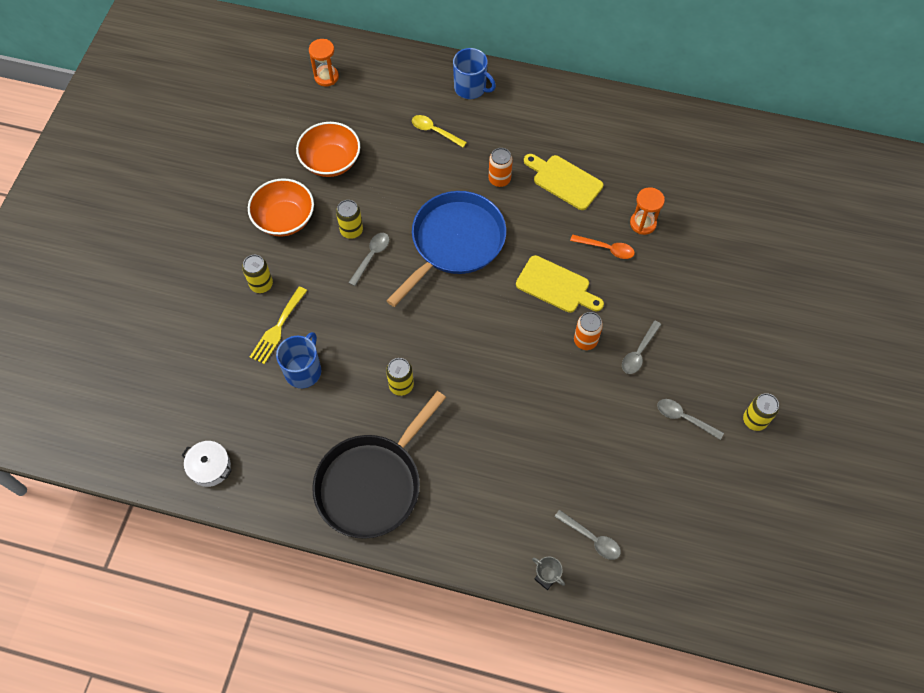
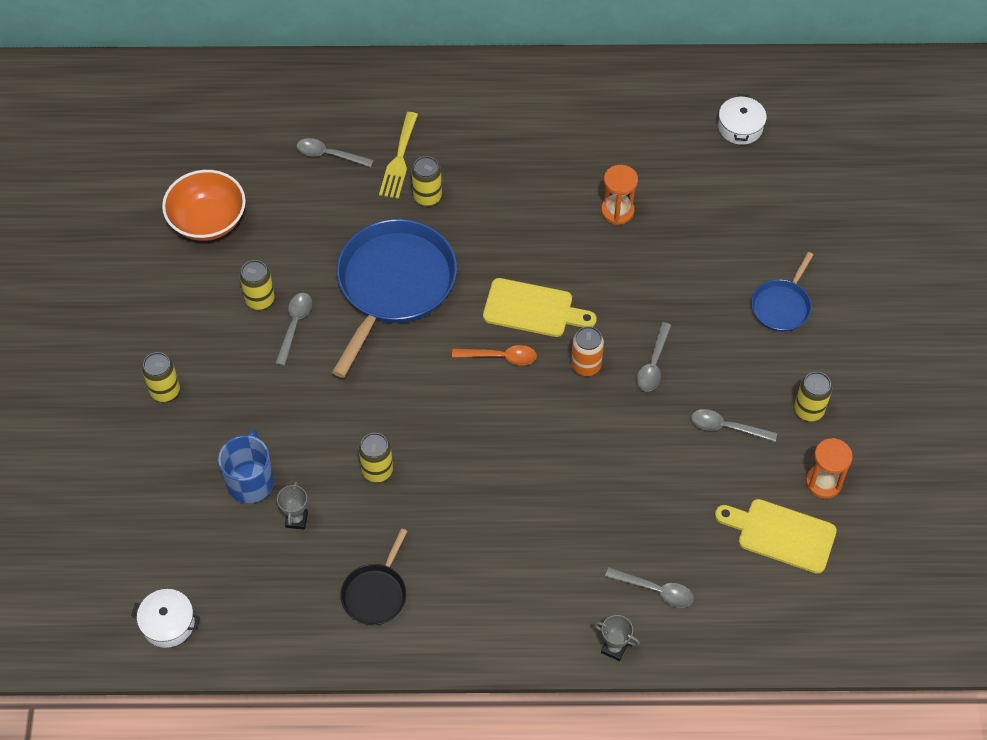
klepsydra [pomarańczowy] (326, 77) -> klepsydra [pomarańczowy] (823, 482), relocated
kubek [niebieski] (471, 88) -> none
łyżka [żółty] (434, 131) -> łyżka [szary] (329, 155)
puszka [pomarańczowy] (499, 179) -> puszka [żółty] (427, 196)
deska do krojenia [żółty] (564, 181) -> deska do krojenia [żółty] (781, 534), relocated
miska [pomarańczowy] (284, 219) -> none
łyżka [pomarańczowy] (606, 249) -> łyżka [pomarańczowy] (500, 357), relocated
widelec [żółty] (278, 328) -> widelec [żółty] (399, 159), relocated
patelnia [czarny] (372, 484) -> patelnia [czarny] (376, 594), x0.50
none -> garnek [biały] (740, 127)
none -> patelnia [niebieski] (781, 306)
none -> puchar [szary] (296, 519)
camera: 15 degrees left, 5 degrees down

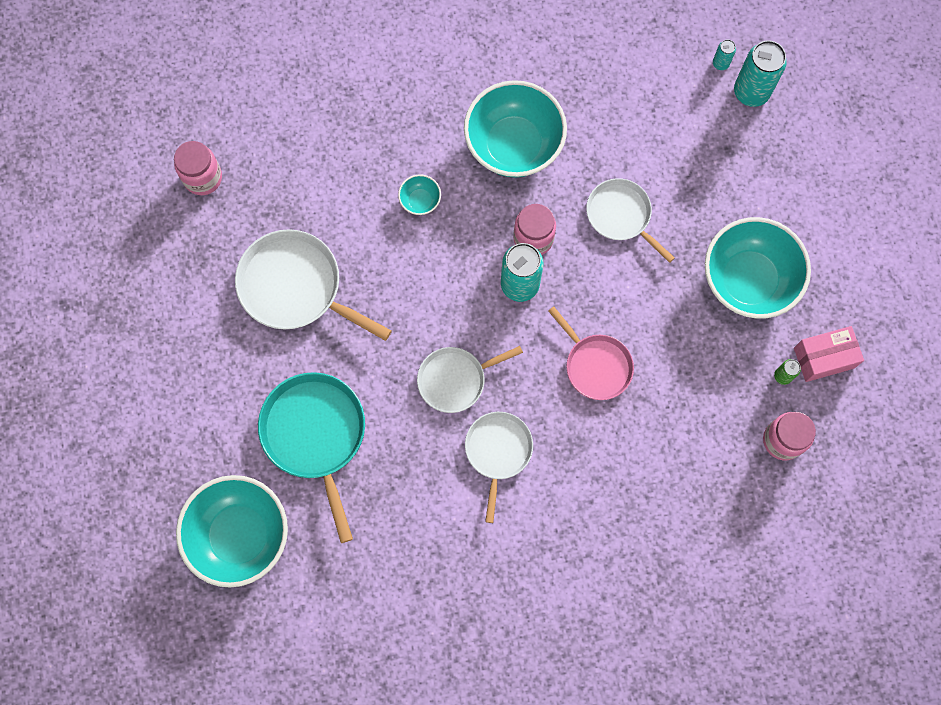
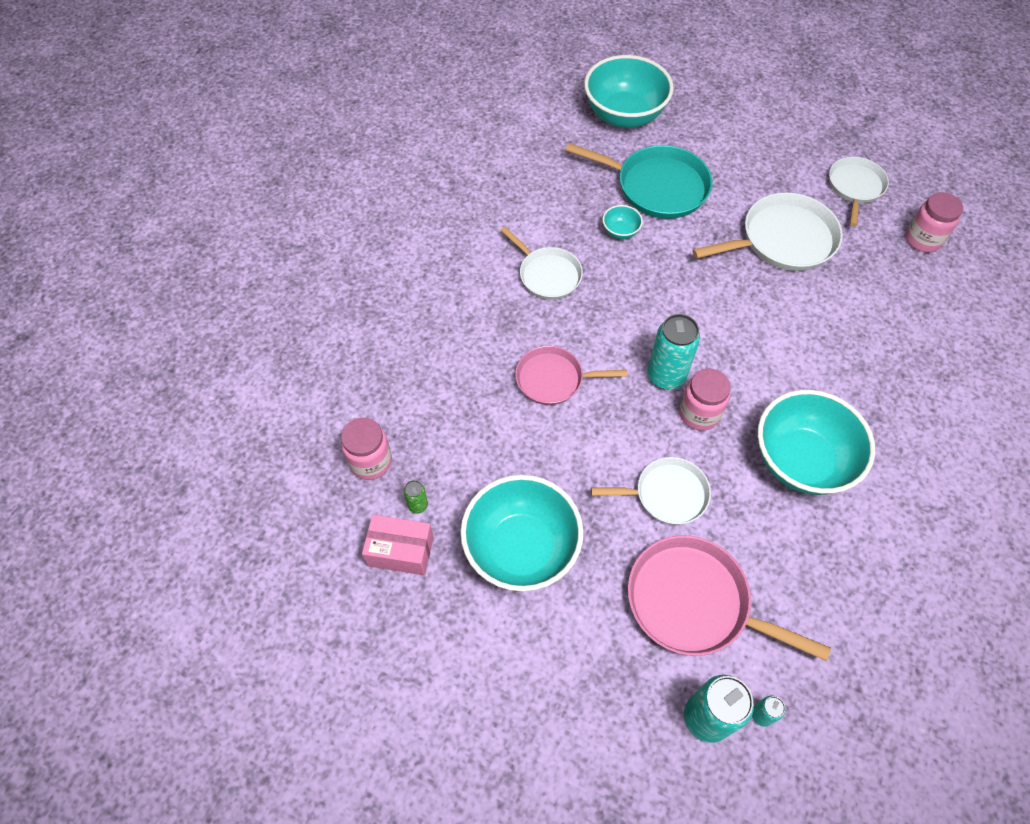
miska [turkusowy] (420, 201) -> miska [turkusowy] (620, 231), relocated
pudełko [różowy] (823, 358) -> pudełko [różowy] (400, 551), 75 degrees clockwise
patelnia [biały] (455, 380) -> patelnia [biały] (855, 187), relocated
none -> patelnia [różowy] (693, 602)
camera: 130 degrees right, 15 degrees down

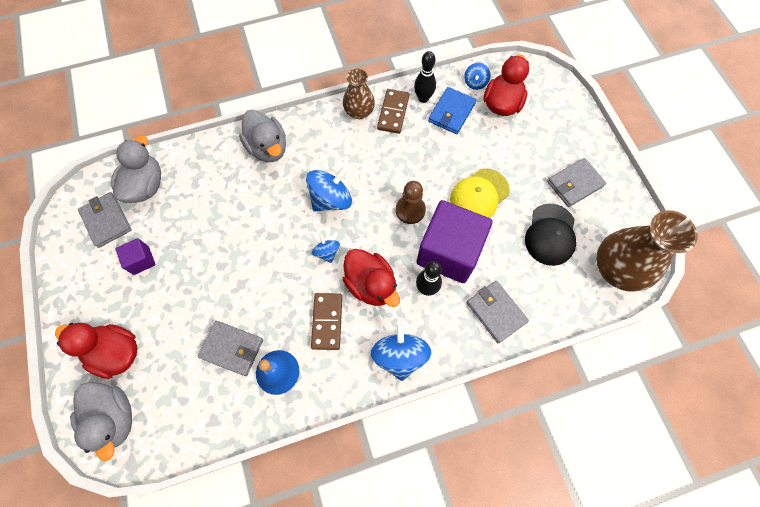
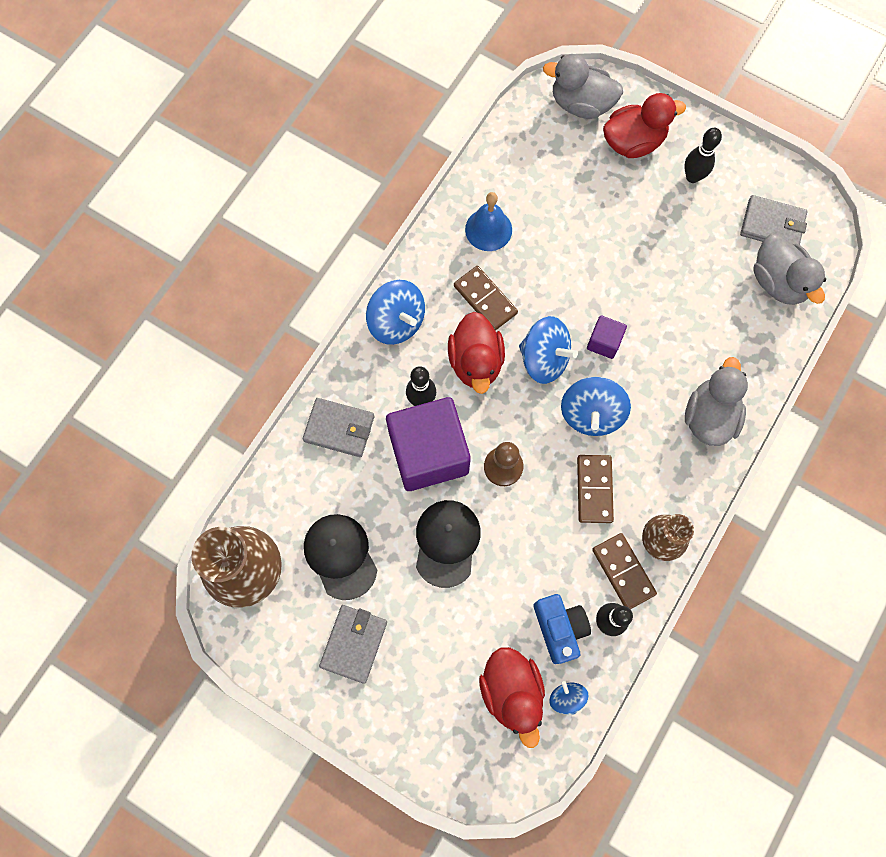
portfel [niebieski] (451, 112) -> aparat fotograficzny [niebieski] (559, 628)
kaczka [szary] (268, 148) -> kaczka [szary] (709, 416), 90 degrees clockwise
czapka [żółty] (479, 195) -> czapka [czarny] (446, 543)
bączek [niebieski] (327, 252) -> bączek [niebieski] (544, 359), x1.85
sześcian [fioletowy] (141, 260) -> sześcian [fioletowy] (604, 342), relocated
kaczka [czerwony] (371, 284) -> kaczka [czerwony] (476, 362), 105 degrees counterclockwise
portfel [szary] (232, 348) -> none
none -> kręgiel [czarny] (692, 177)
none -> kostka domina [brązowy] (594, 489)
camera: 140 degrees right, 5 degrees up

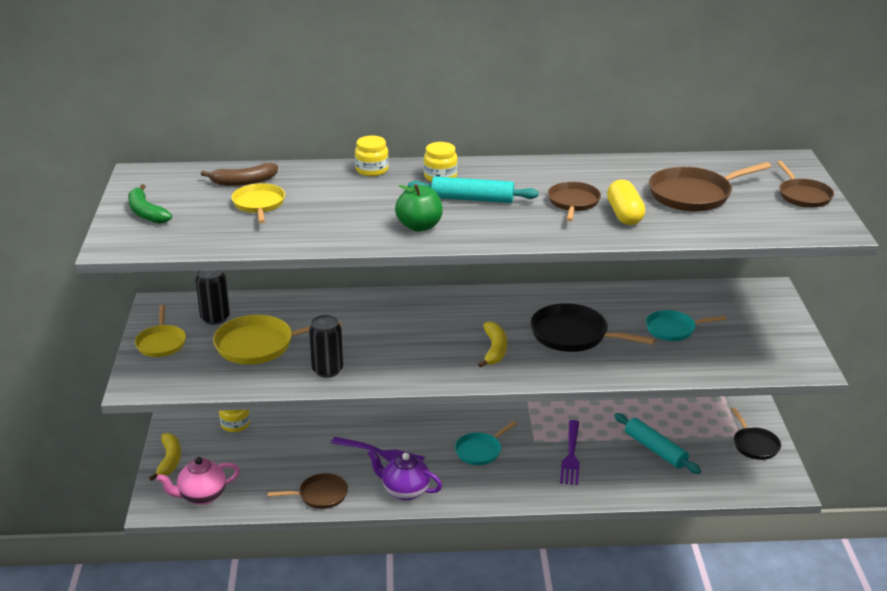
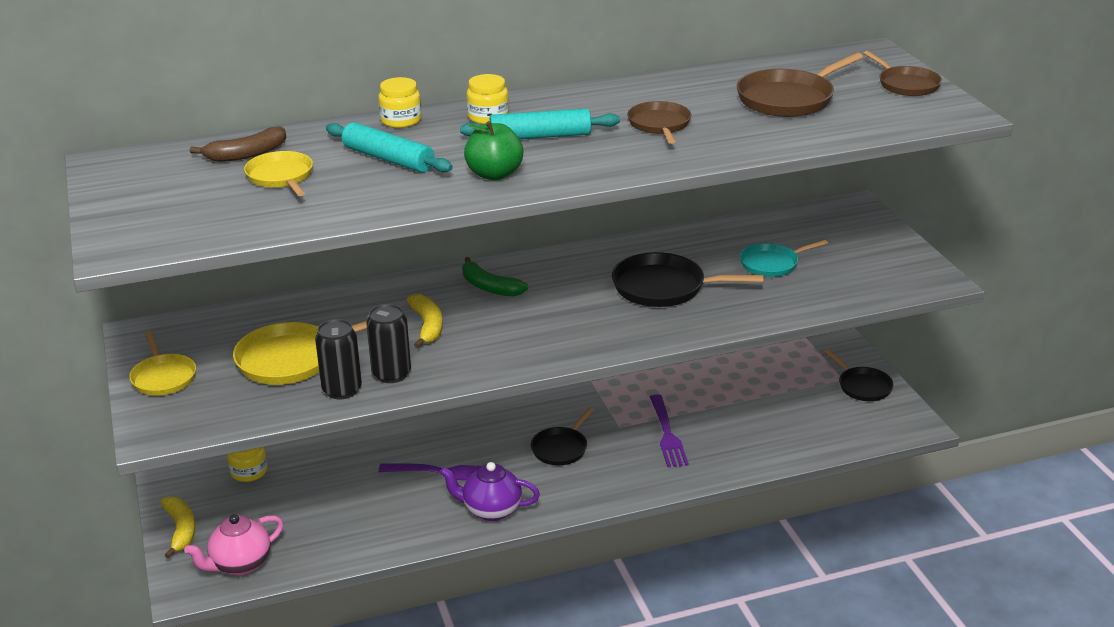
kapsułka [żółty] (624, 215) -> none
banan [zielony] (146, 213) -> banan [zielony] (489, 287), relocated
puszka [czarny] (215, 318) -> puszka [czarny] (342, 390), relocated
banan [żółty] (494, 350) -> banan [żółty] (427, 326), relocated
wałek do ciasta [turkusowy] (655, 450) -> wałek do ciasta [turkusowy] (388, 159), relocated
patelnia [turkusowy] (480, 451) -> patelnia [czarny] (561, 448)
patelnia [brązowy] (320, 495) -> none
camera: 15 degrees left, 0 degrees up

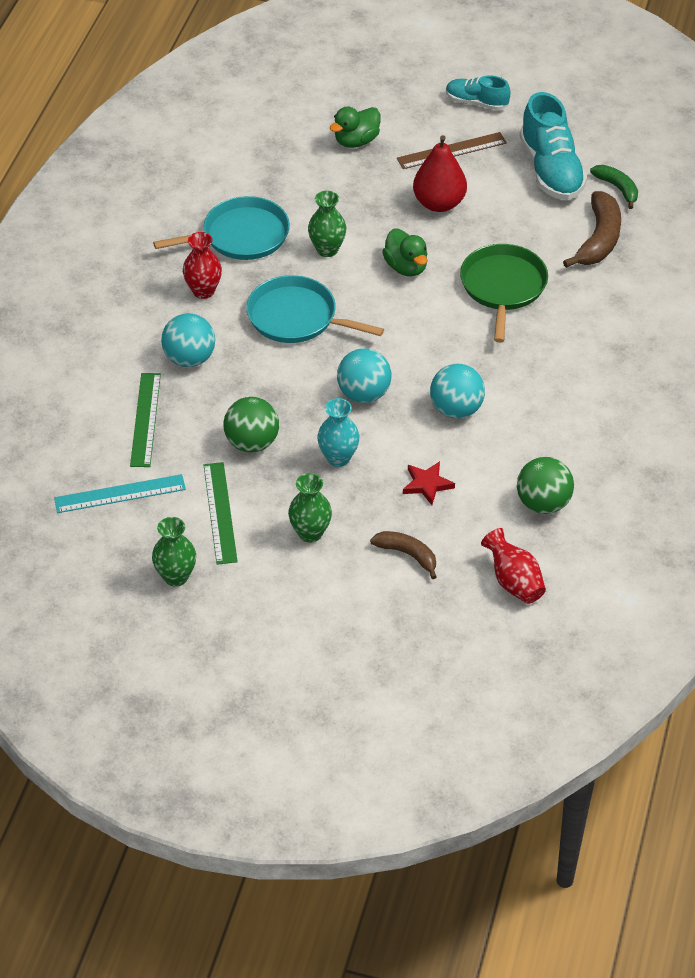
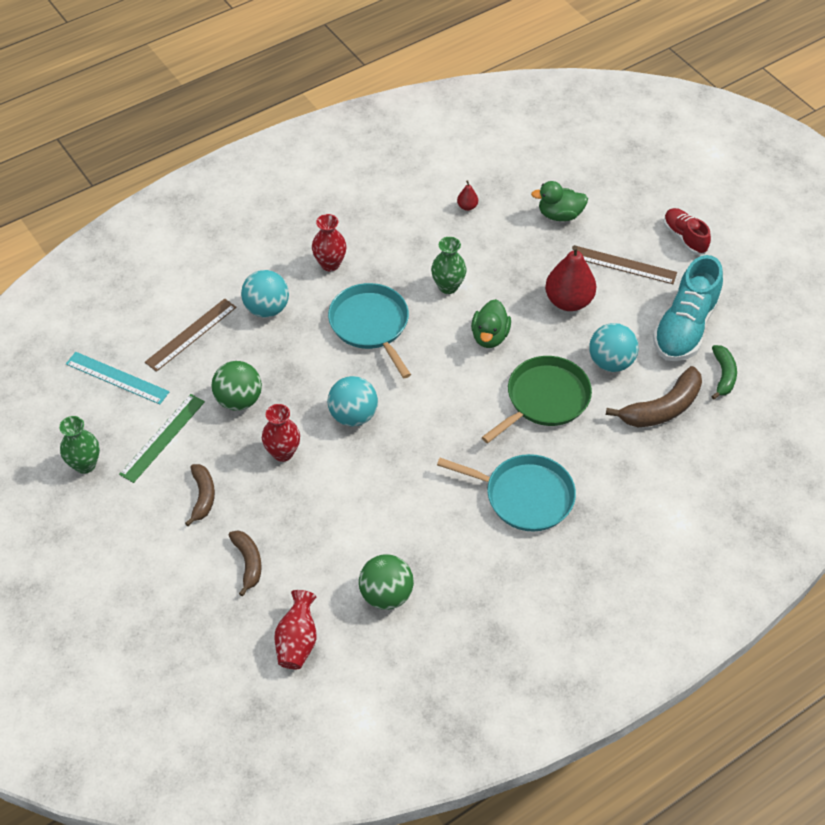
but [turkusowy] (476, 102) -> but [czerwony] (684, 237)
patelnia [turkusowy] (241, 236) -> patelnia [turkusowy] (524, 496), relocated
piłka [turkusowy] (456, 409) -> piłka [turkusowy] (611, 362), relocated
linijka [zielony] (145, 419) -> linijka [brązowy] (191, 334)
wazon [turkusowy] (338, 458) -> wazon [czerwony] (283, 452)
gwiazda [czerwony] (427, 484) -> none
wazon [zielony] (310, 533) -> banan [brązowy] (202, 496)
none -> gruszka [czerwony] (467, 206)
camera: 40 degrees right, 5 degrees up

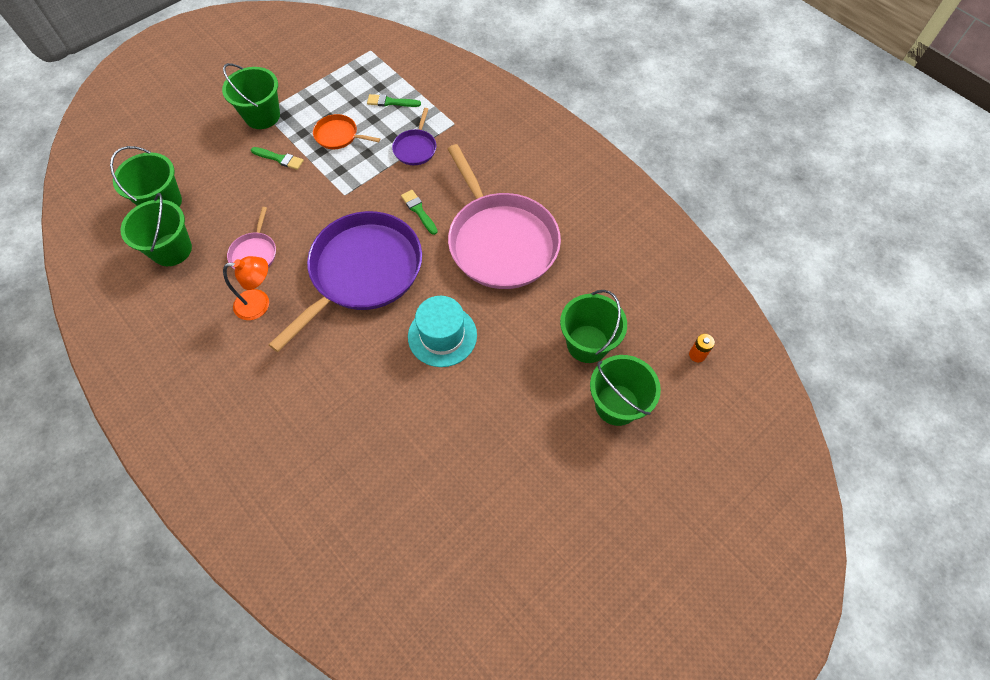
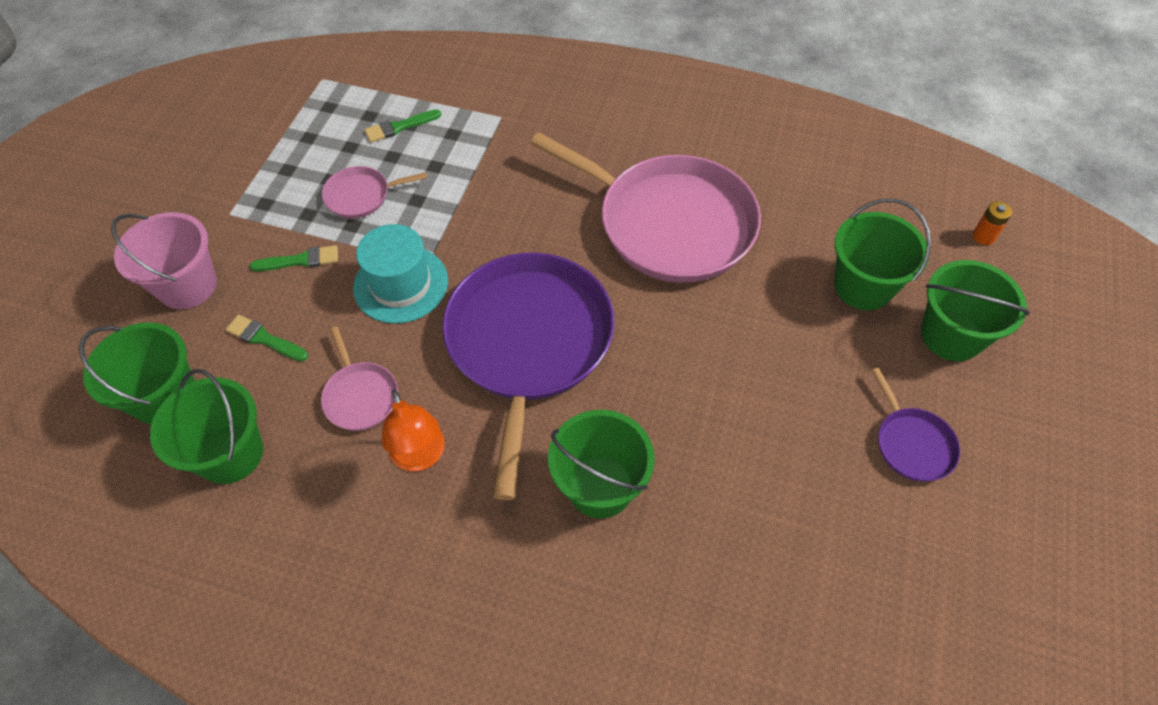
wiadro [zielony] (262, 116) -> wiadro [zielony] (600, 486), relocated
patelnia [fioletowy] (415, 148) -> patelnia [fioletowy] (912, 443), relocated
patelnia [pomarańczowy] (338, 135) -> patelnia [różowy] (361, 196)
pędzel [zielony] (419, 211) -> pędzel [zielony] (264, 338), relocated
lampka [pomarańczowy] (260, 304) -> lampka [pomarańczowy] (420, 457), 105 degrees clockwise
kapelusz [turkusowy] (442, 336) -> kapelusz [turkusowy] (401, 284), relocated
none -> wiadro [różowy] (187, 286)
camera: 30 degrees left, 5 degrees down

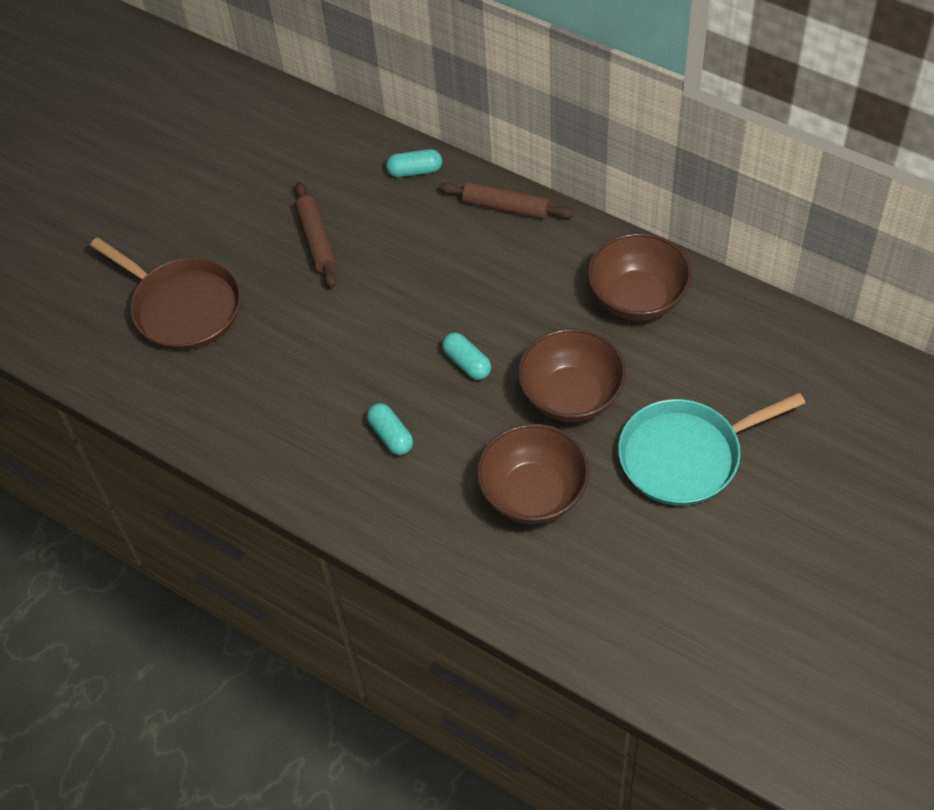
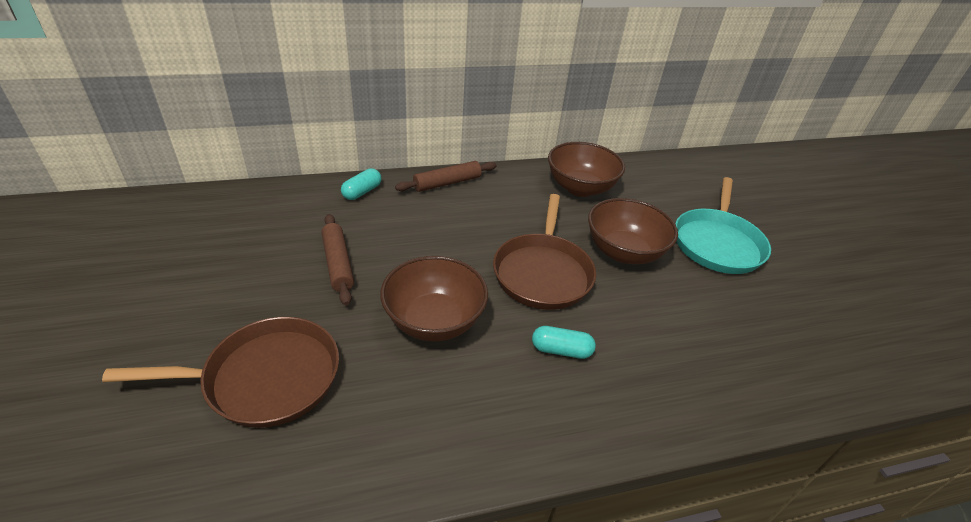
wałek do ciasta [brązowy] (316, 241) -> wałek do ciasta [brązowy] (338, 263), 45 degrees clockwise
kapsułka [turkusowy] (467, 363) -> patelnia [brązowy] (543, 273)
miska [brązowy] (533, 494) -> miska [brązowy] (434, 321), relocated
camera: 55 degrees left, 15 degrees down

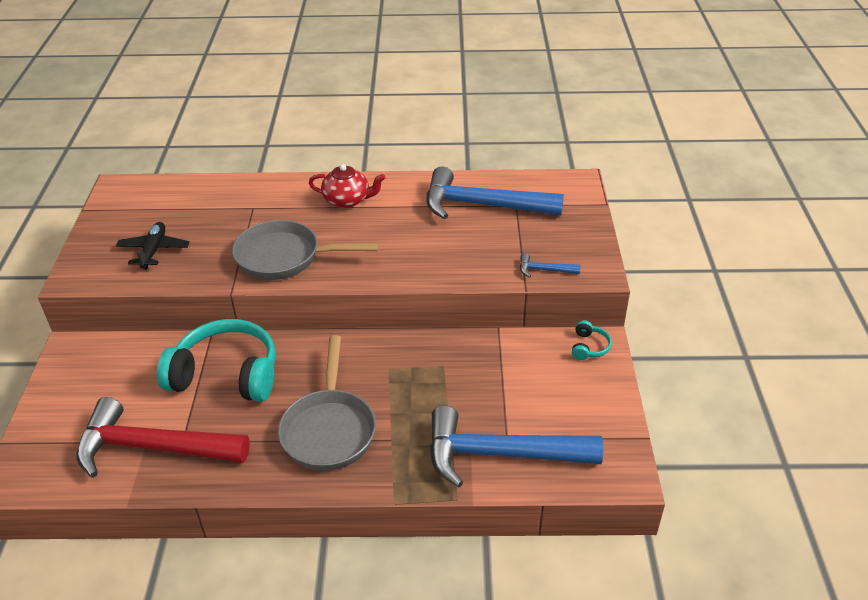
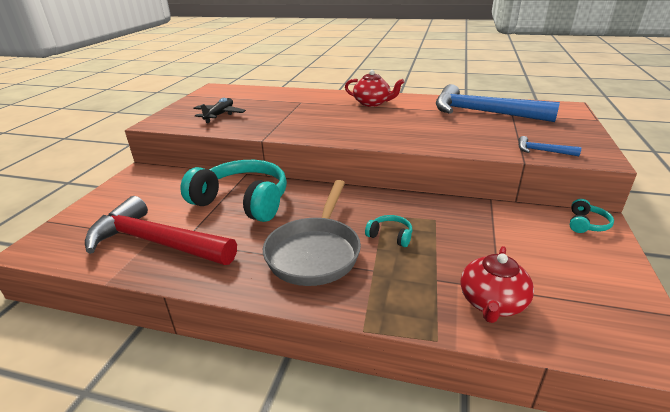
patelnia [szary] (285, 257) -> none
młotek [niebieski] (500, 454) -> imbryk [czerwony] (492, 303)
none -> słuchawki [turkusowy] (390, 236)
camera: 15 degrees right, 10 degrees down

